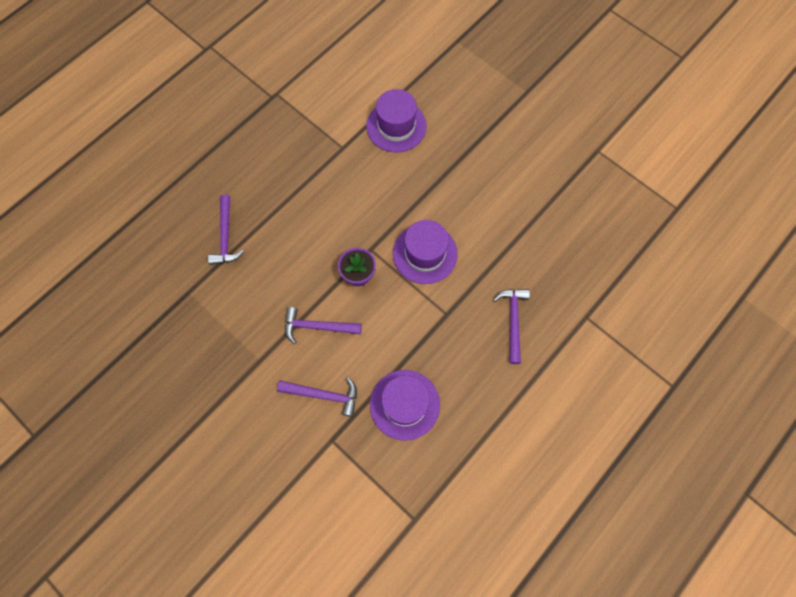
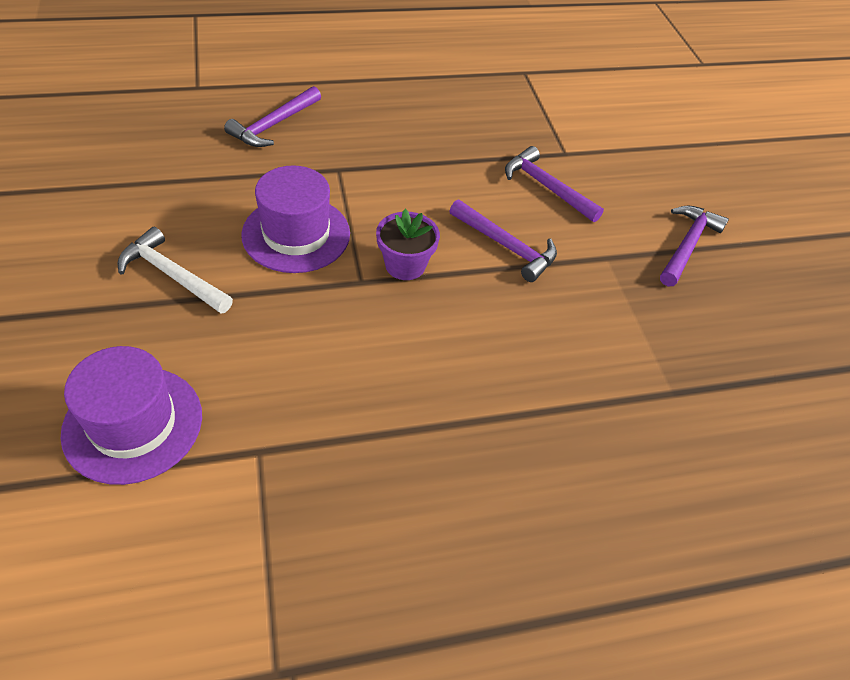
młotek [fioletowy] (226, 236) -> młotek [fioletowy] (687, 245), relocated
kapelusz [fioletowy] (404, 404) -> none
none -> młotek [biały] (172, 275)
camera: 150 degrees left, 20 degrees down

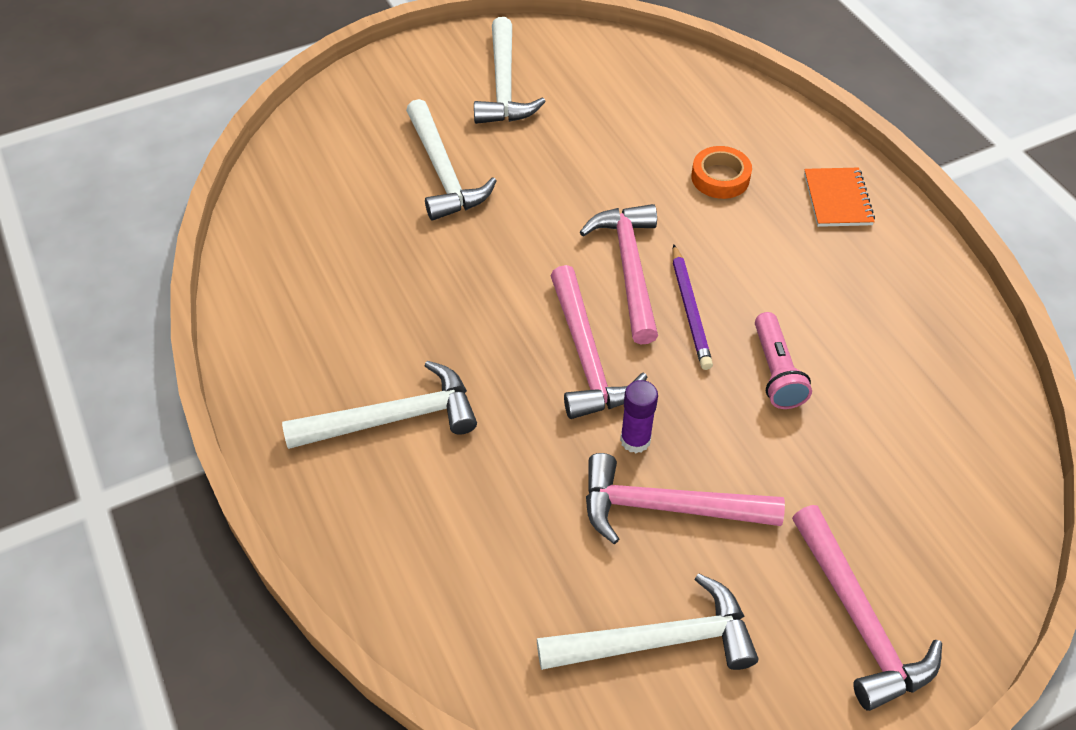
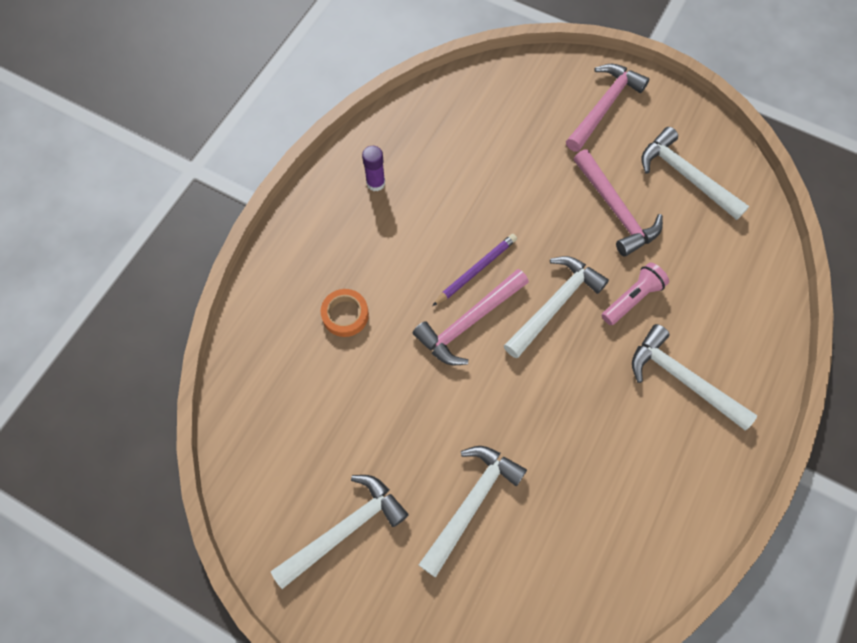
zeszyt [pomarańczowy] (837, 199) -> none
młotek [różowy] (587, 356) -> młotek [biały] (554, 304)
latarka [różowy] (775, 371) -> latarka [różowy] (632, 298), relocated
klej w sztyfcie [fioletowy] (635, 440) -> klej w sztyfcie [fioletowy] (375, 183), relocated
camera: 125 degrees left, 15 degrees up

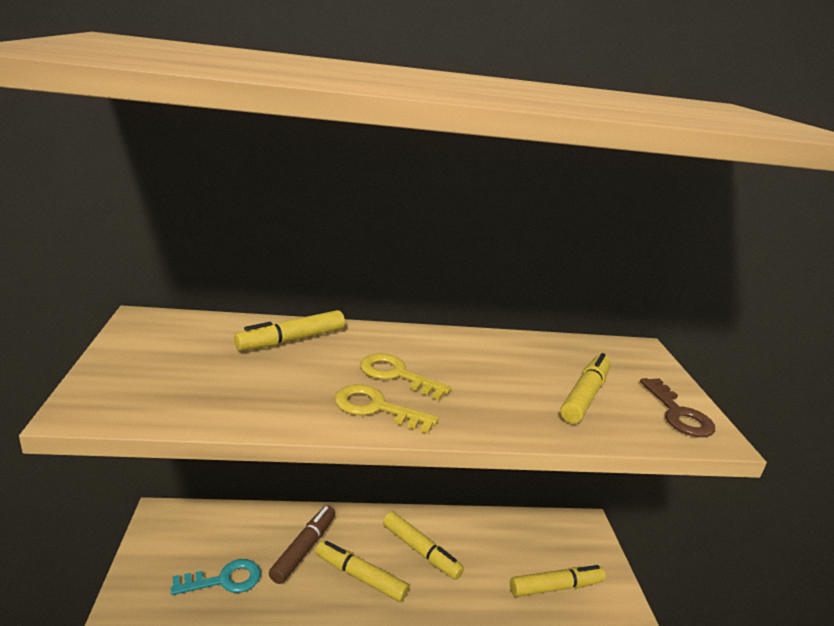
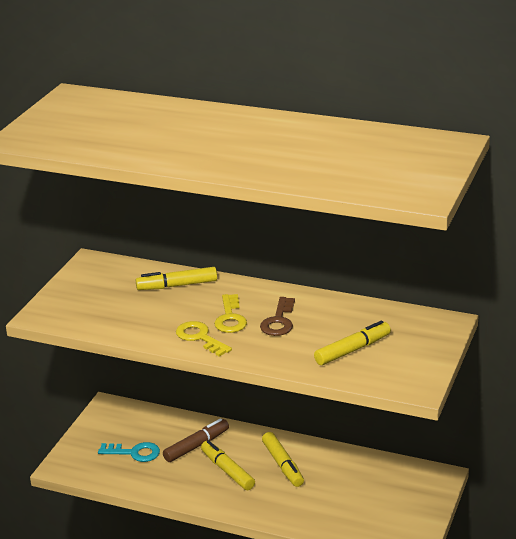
klucz [żółty] (396, 375) -> klucz [żółty] (230, 318), 150 degrees counterclockwise
klucz [brązowy] (678, 414) -> klucz [brązowy] (278, 321), relocated
flamaster [żółty] (556, 587) -> none
camera: 30 degrees right, 5 degrees up

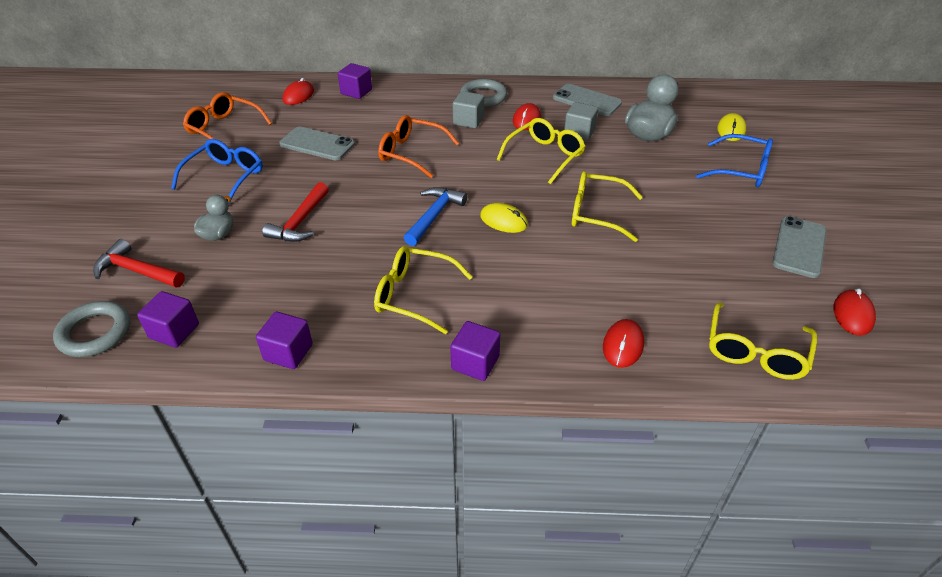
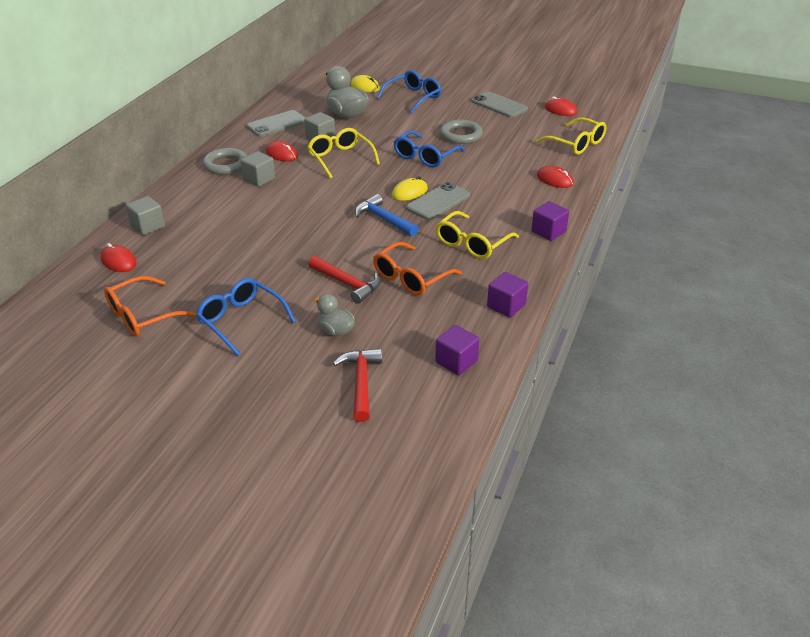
sześcian [fioletowy] (356, 92) -> sześcian [szary] (148, 226)
okulary [pomarańczowy] (411, 153) -> okulary [pomarańczowy] (411, 278), relocated
telefon [szary] (317, 144) -> telefon [szary] (438, 202), relocated
okulary [żółty] (596, 213) -> okulary [niebieski] (425, 156)
młotek [czerwony] (137, 271) -> młotek [czerwony] (361, 382), 135 degrees clockwise
pierścień [szary] (95, 333) -> pierścień [szary] (461, 135), relocated
camera: 70 degrees left, 5 degrees down

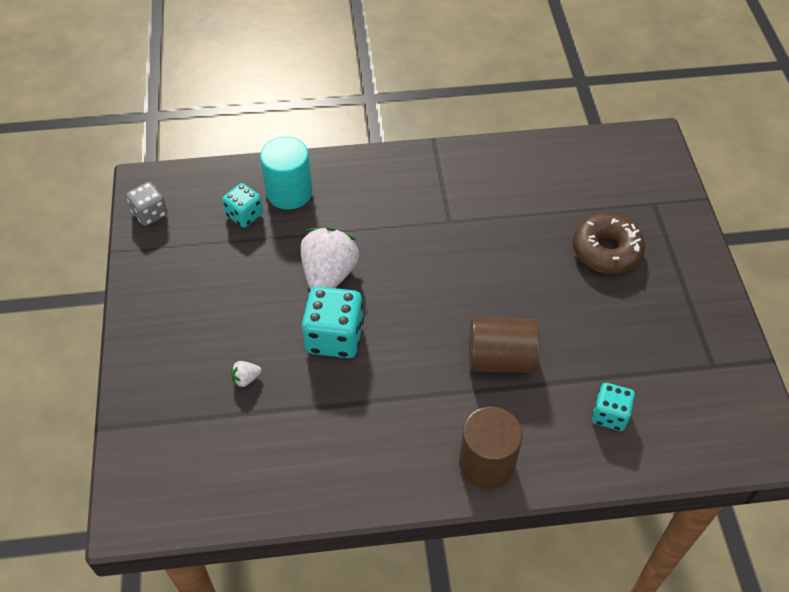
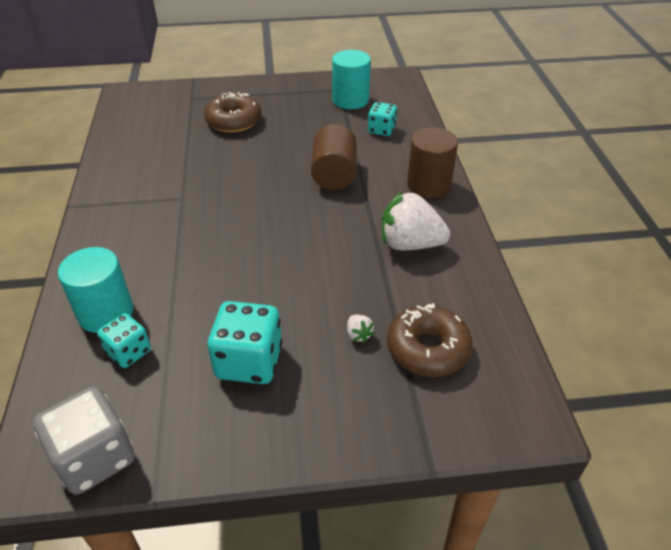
kostka do gry [szary] (150, 213) -> kostka do gry [szary] (95, 458), x1.64
truskawka [biały] (329, 275) -> truskawka [biały] (410, 244), relocated
kostka do gry [turkusowy] (334, 337) -> kostka do gry [turkusowy] (249, 361), relocated
none -> walec [turkusowy] (350, 100)
none -> donut [brązowy] (428, 349)
camera: 90 degrees left, 10 degrees down

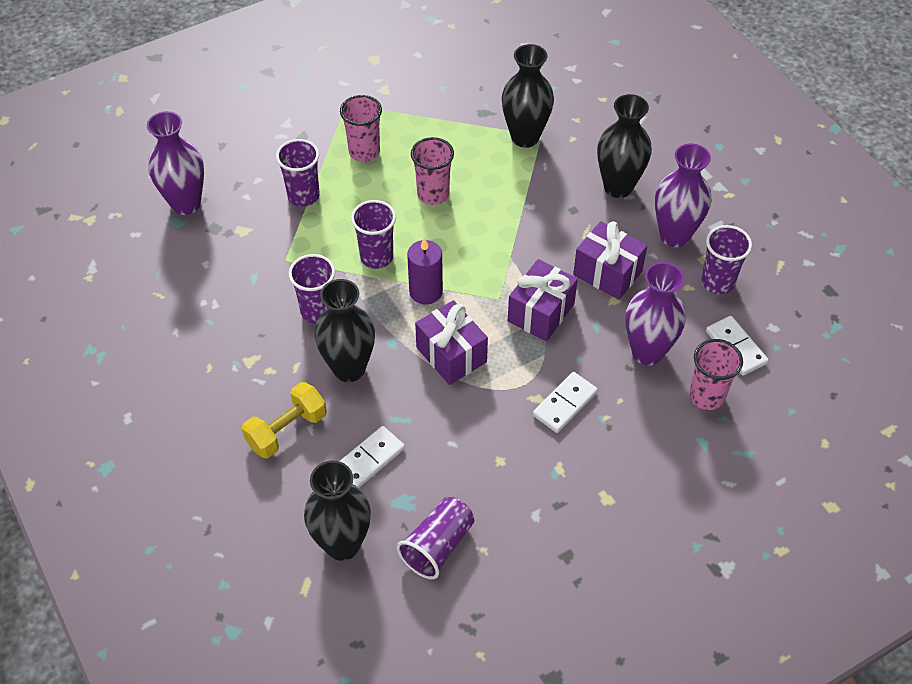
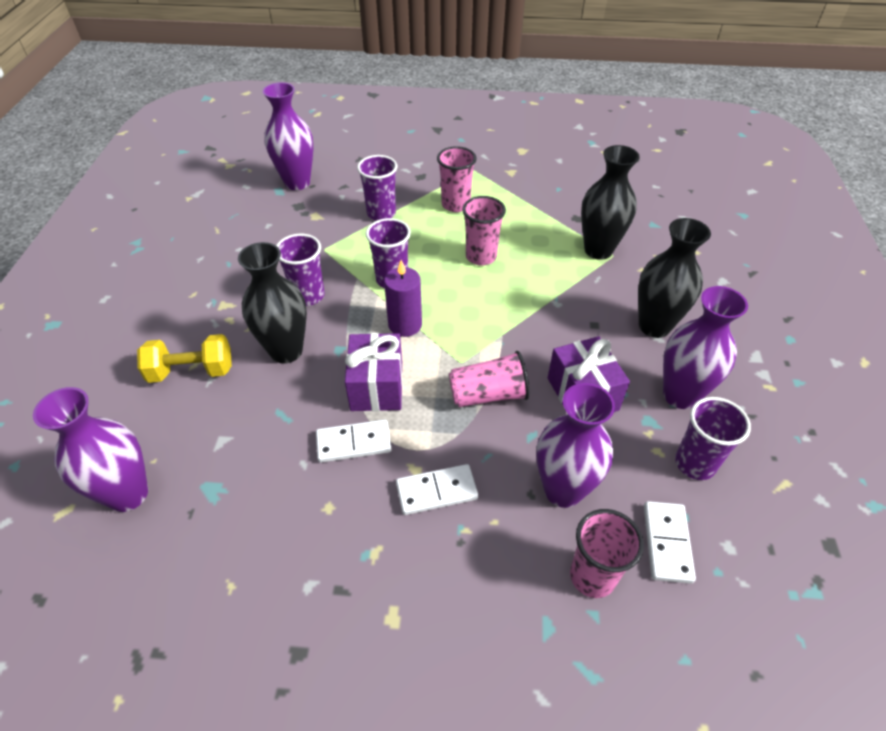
prezent [fioletowy] (541, 312) -> szklanka [różowy] (488, 394)
kostka domina [biały] (370, 459) -> kostka domina [biały] (353, 443), relocated
wazon [czarny] (342, 544) -> wazon [fioletowy] (128, 494)
szklanka [fioletowy] (437, 546) -> none
camera: 35 degrees right, 5 degrees down

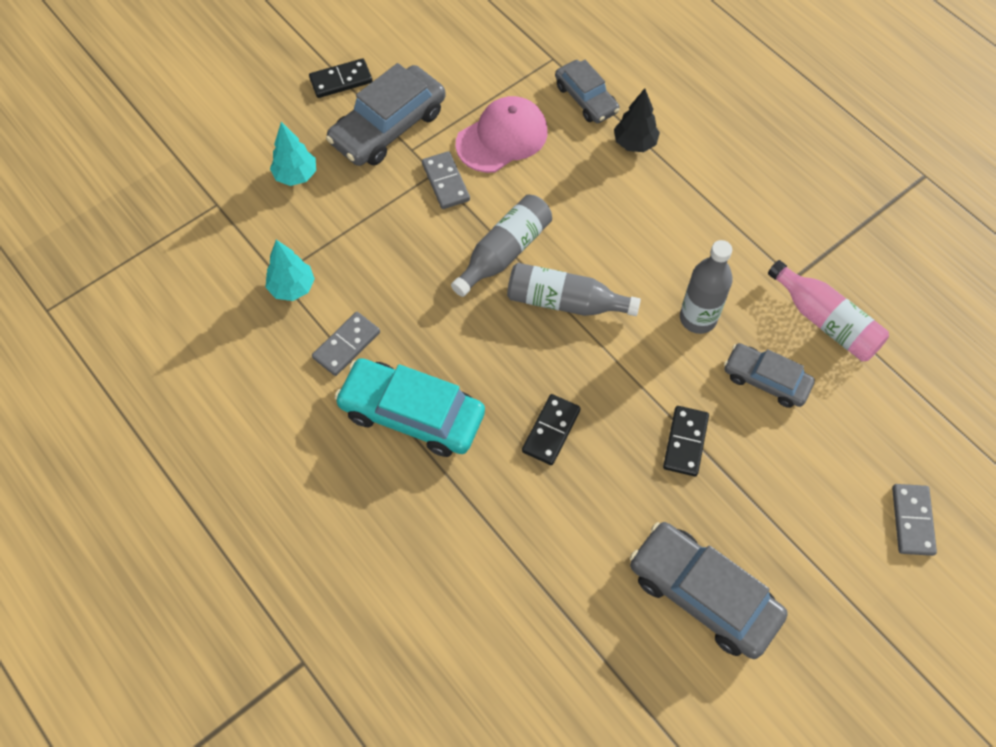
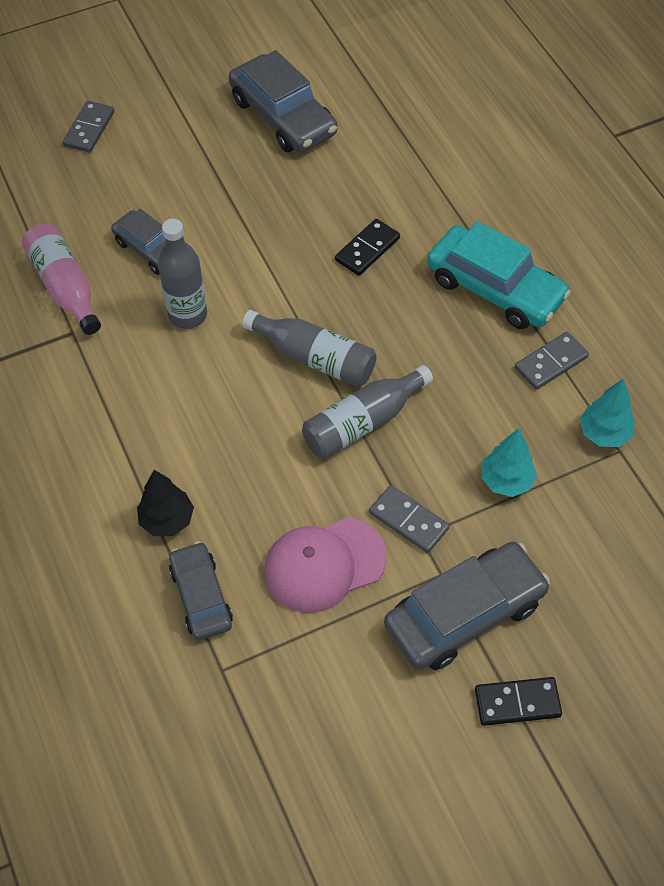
drzewko [turkusowy] (296, 175) -> drzewko [turkusowy] (506, 481), relocated
kostka domina [szary] (445, 182) -> kostka domina [szary] (408, 520), 45 degrees counterclockwise
kostka domina [czarny] (685, 442) -> none
camera: 165 degrees left, 5 degrees down

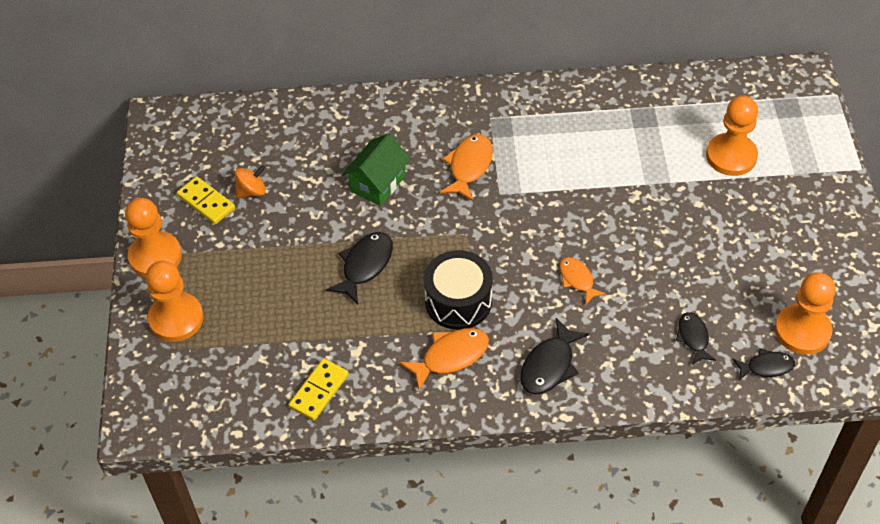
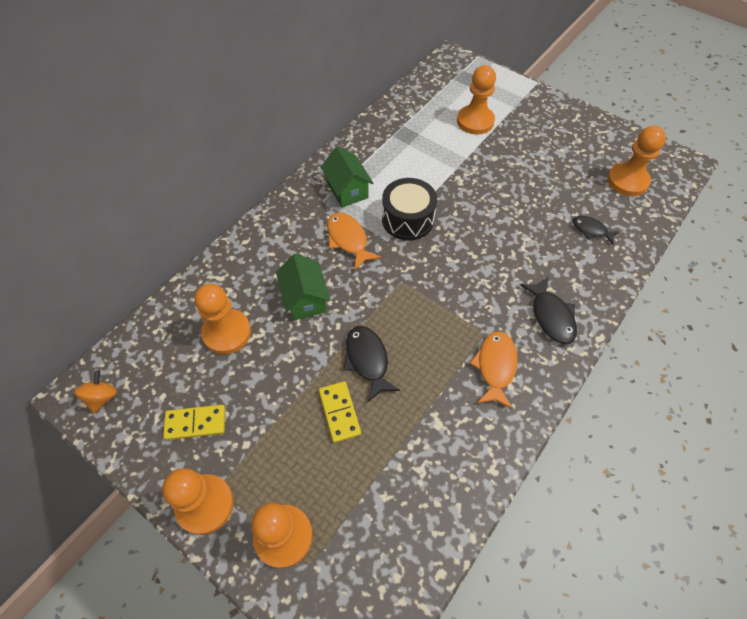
bączek [pomarańczowy] (252, 191) -> bączek [pomarańczowy] (102, 397), relocated
bęben [czarny] (458, 301) -> bęben [czarny] (408, 219), relocated
ryba [pomarańczowy] (577, 279) -> none
ryba [czarny] (766, 367) -> none
kostka domina [żółty] (319, 391) -> kostka domina [żółty] (340, 412), relocated
none -> domek [zielony] (347, 190)
none -> pionek [pomarańczowy] (227, 332)
camera: 50 degrees left, 5 degrees up

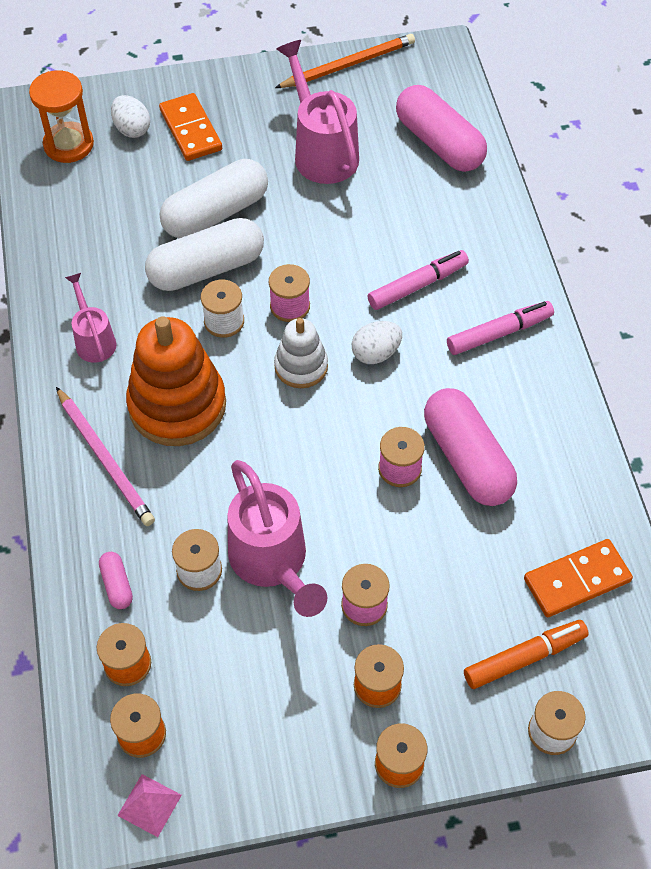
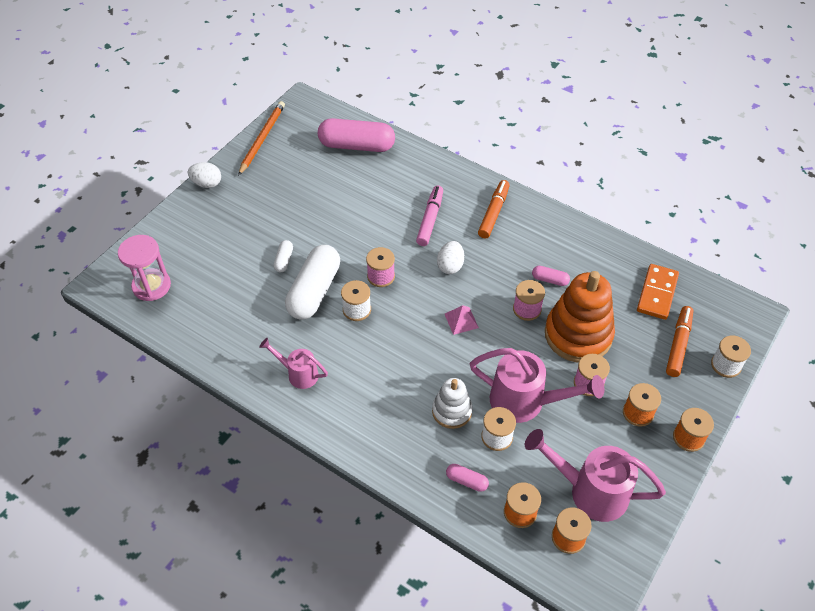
konewka [różowy] (322, 152) -> konewka [różowy] (590, 491), relocated
klepsydra [pomarańczowy] (68, 145) -> klepsydra [różowy] (151, 286)
kostka domina [pomarańczowy] (190, 130) -> none
jajko [biały] (132, 129) -> jajko [biały] (207, 183), relocated
kapsułka [biały] (216, 213) -> kapsułka [biały] (284, 260), x0.44
flamaster [różowy] (499, 333) -> flamaster [pomarańczowy] (493, 213)
zabawka nakładanka [pomarańczowy] (177, 405) -> zabawka nakładanka [pomarańczowy] (578, 335), relocated
zabawka nakładanka [biały] (301, 366) -> zabawka nakładanka [biały] (452, 411), relocated
ołówek [różowy] (105, 459) -> none
kapsułka [różowy] (467, 459) -> kapsułka [różowy] (550, 280), x0.44
piramida [różowy] (149, 805) -> piramida [różowy] (461, 320), relocated
camera: 45 degrees left, 5 degrees down

